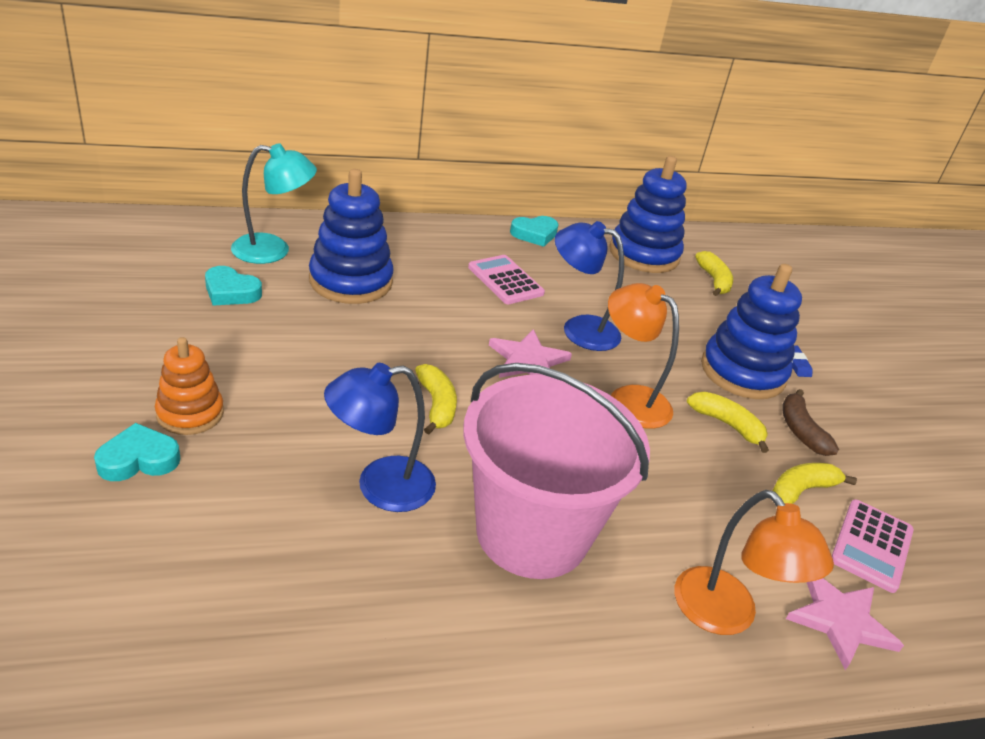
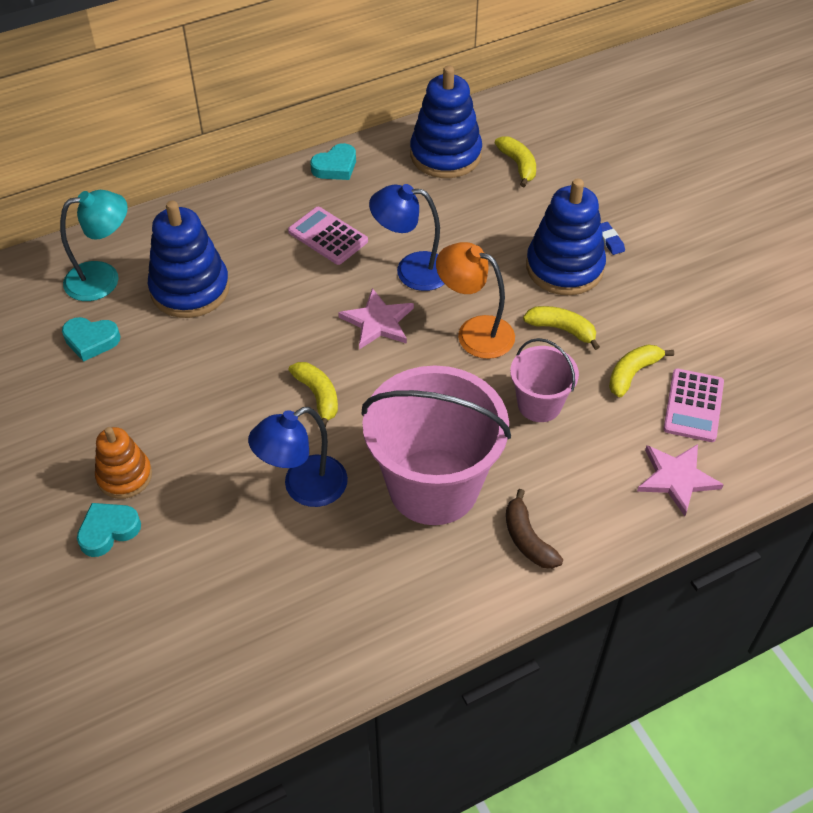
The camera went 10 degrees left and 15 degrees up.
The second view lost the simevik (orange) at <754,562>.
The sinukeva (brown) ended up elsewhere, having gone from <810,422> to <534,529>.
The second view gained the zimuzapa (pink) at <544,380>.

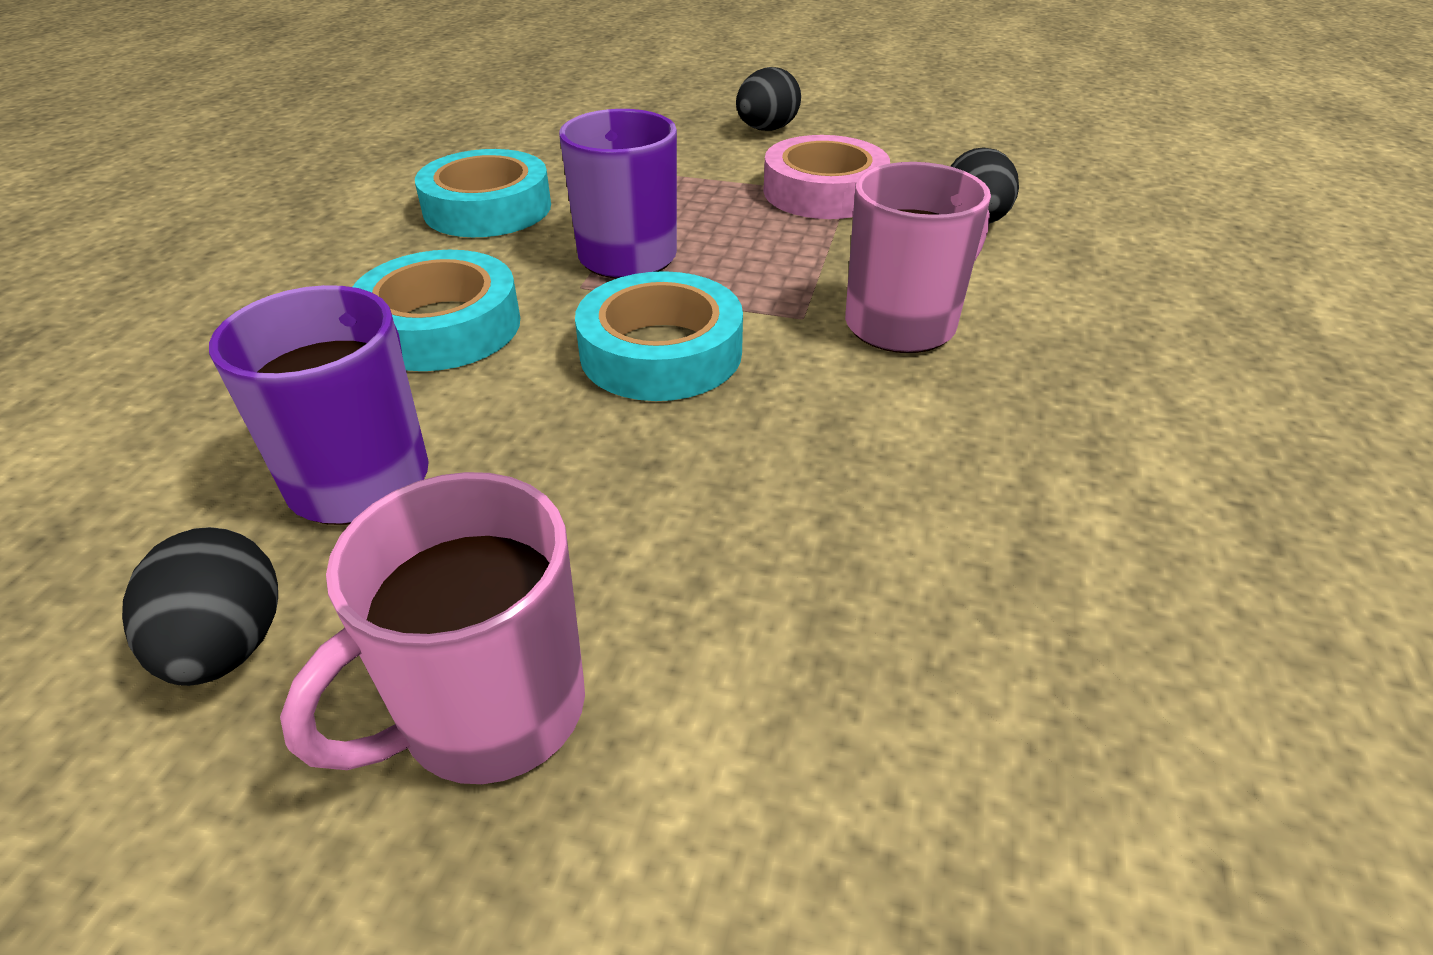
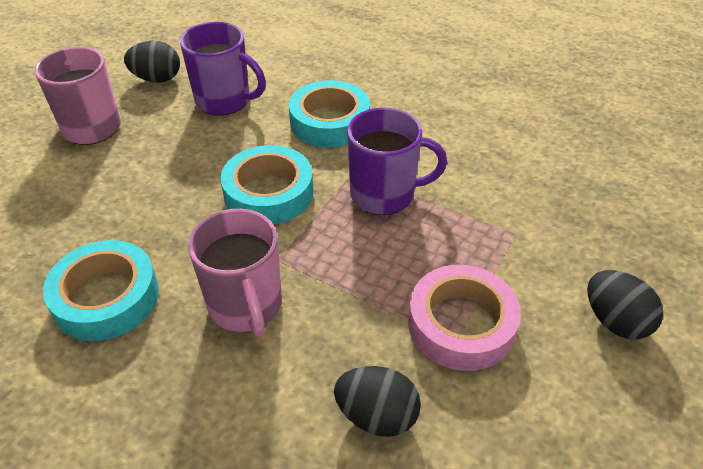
The camera went 105 degrees right and 5 degrees up.
The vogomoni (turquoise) ended up elsewhere, having gone from <483,193> to <101,290>.

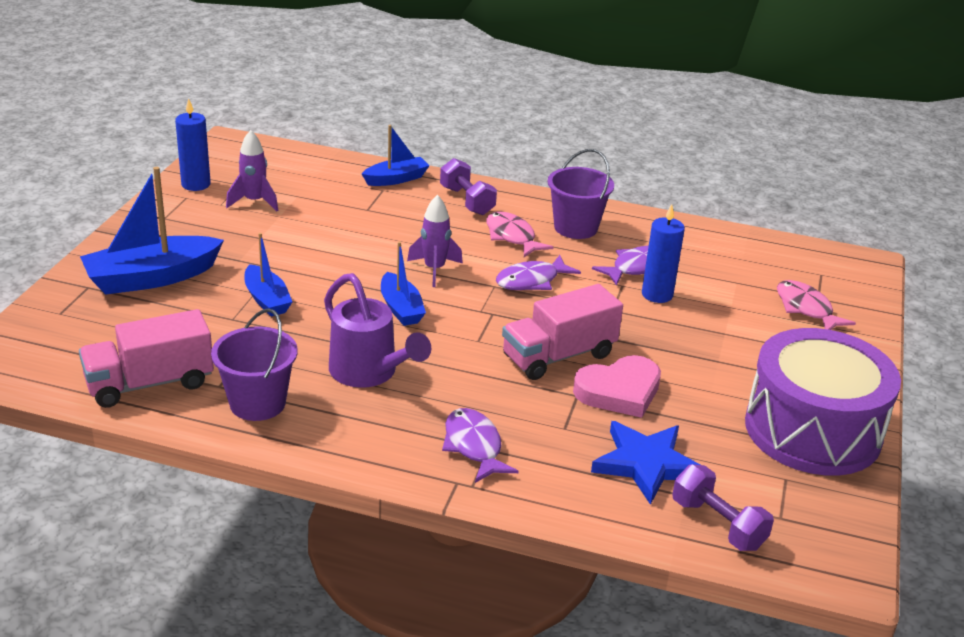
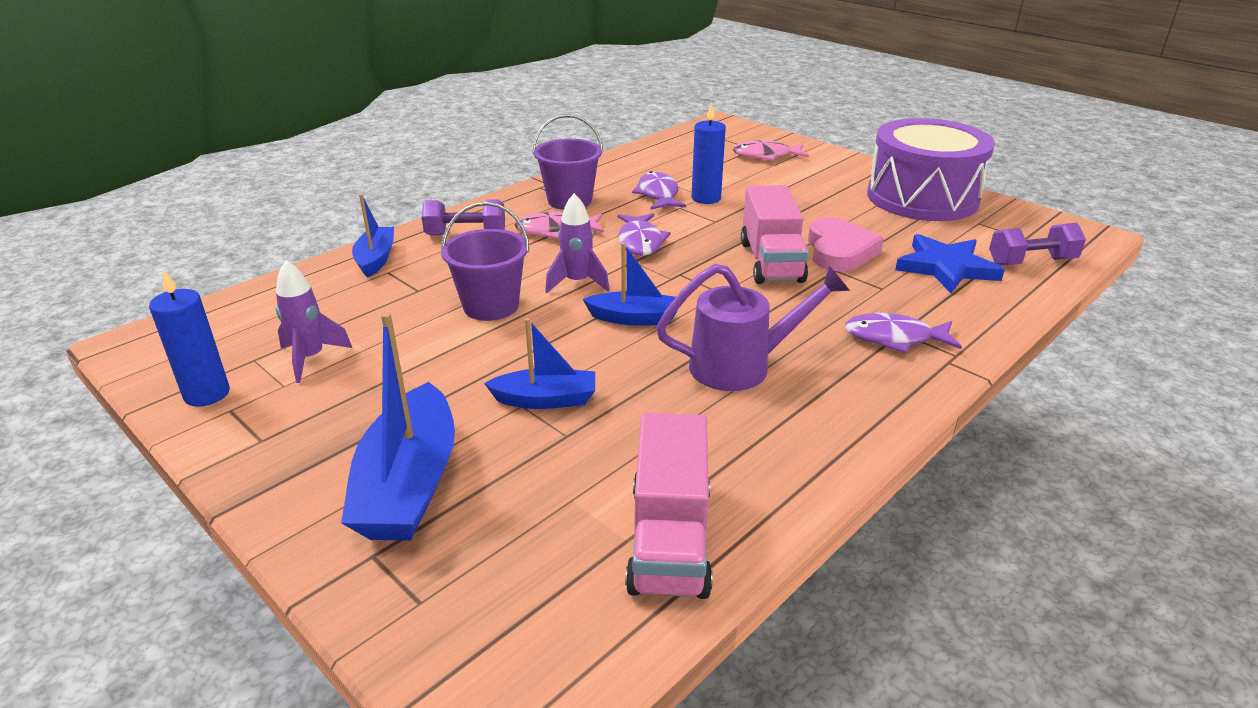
The camera went 60 degrees left and 0 degrees up.
The zimuzapa (purple) ended up elsewhere, having gone from <254,364> to <485,261>.

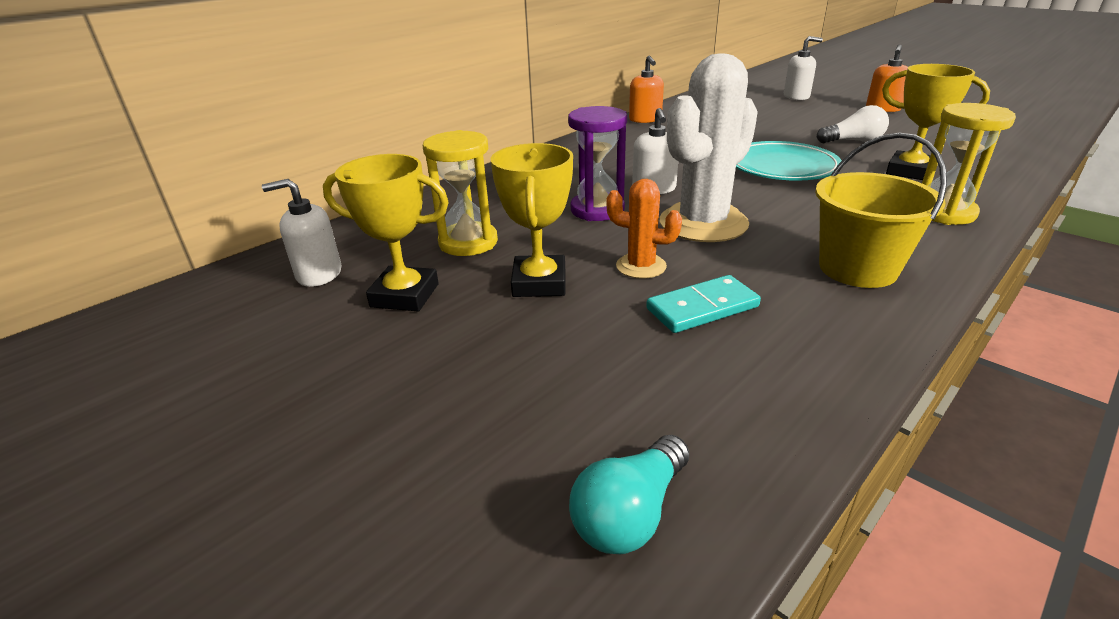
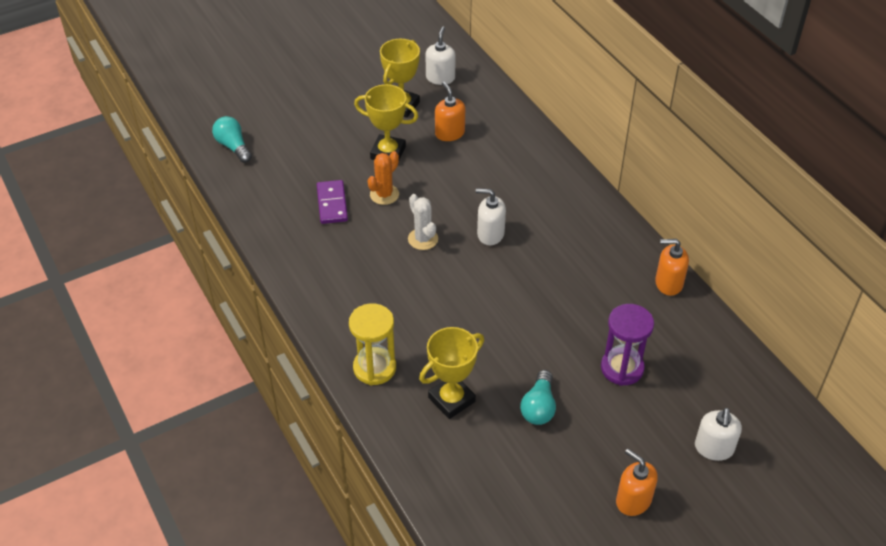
The camera went 105 degrees right and 15 degrees up.
Where the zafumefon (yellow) stood at <460,193>, the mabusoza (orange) came to stand at <450,111>.
The zafumefon (purple) ended up elsewhere, having gone from <597,163> to <627,345>.
What was the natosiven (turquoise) at <703,304> turned into the natosiven (purple) at <332,202>.
The size of the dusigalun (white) at <709,147> changed by a factor of 0.51.
The second view lost the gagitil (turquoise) at <789,161>.
The second view lost the zimuzapa (yellow) at <881,210>.
What was the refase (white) at <853,124> turned into the refase (turquoise) at <538,397>.

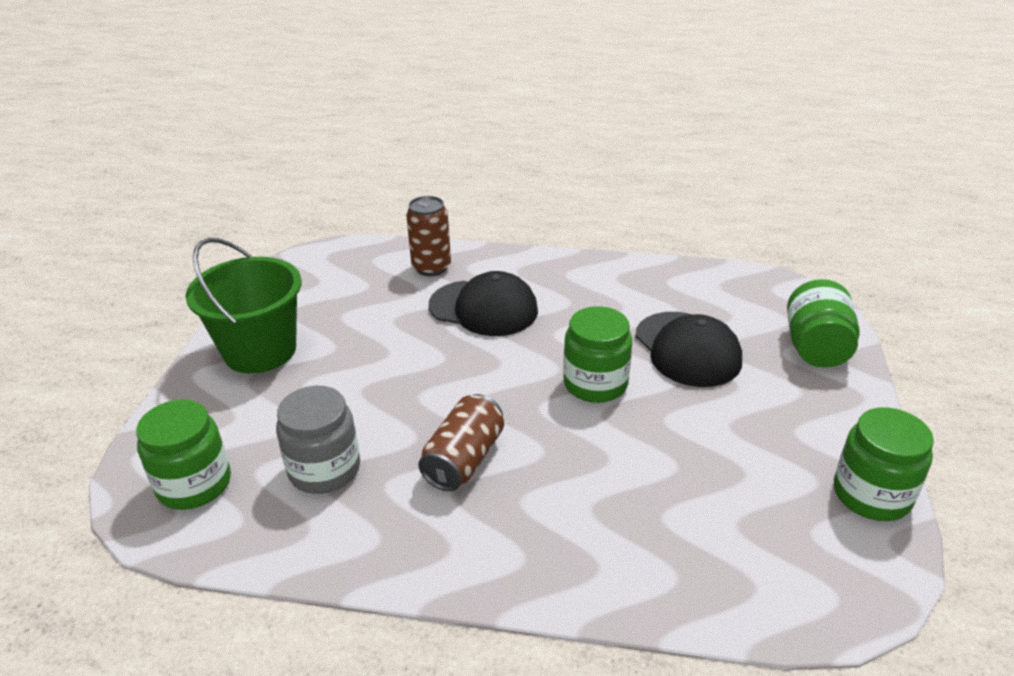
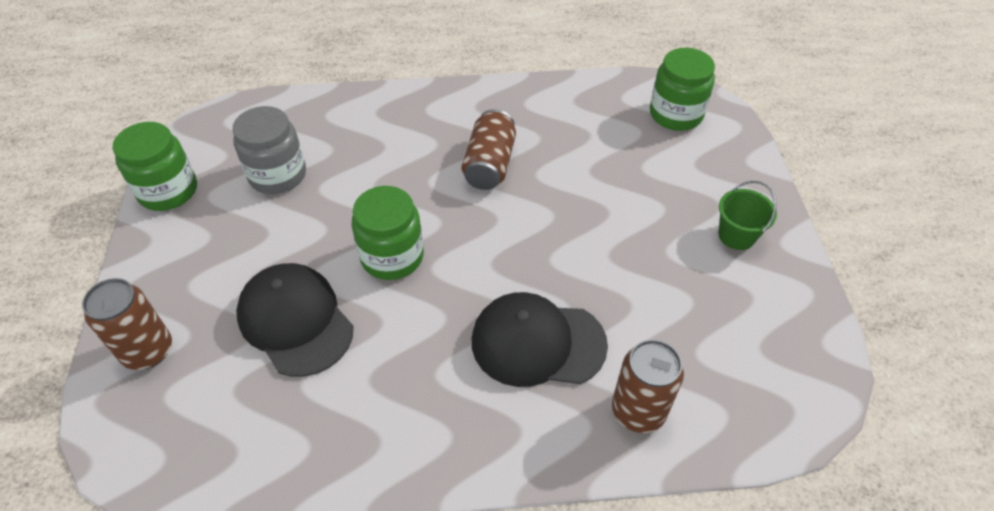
The camera went 165 degrees right and 15 degrees up.
The size of the zimuzapa (green) at <243,305> changed by a factor of 0.50.
The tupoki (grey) ended up elsewhere, having gone from <318,440> to <269,150>.
Where the tupoki (green) stood at <823,323>, the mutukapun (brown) came to stand at <127,324>.

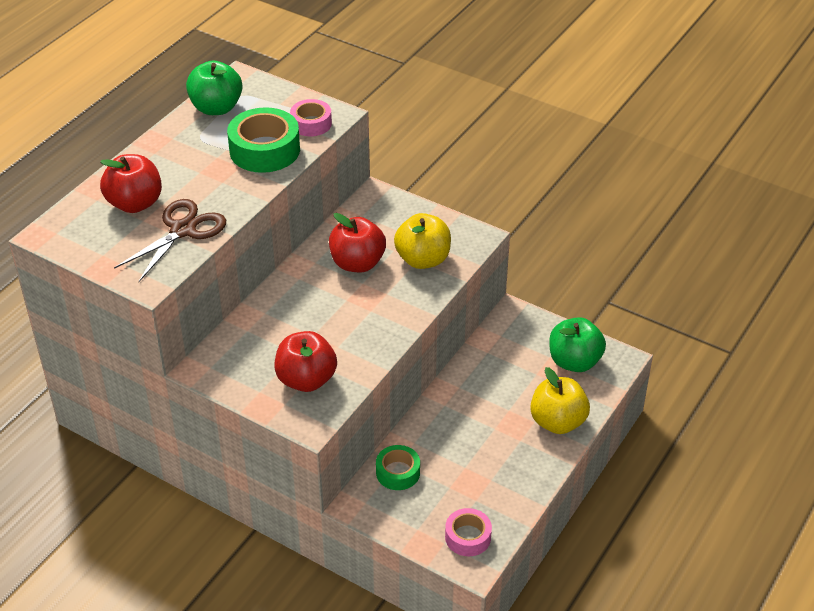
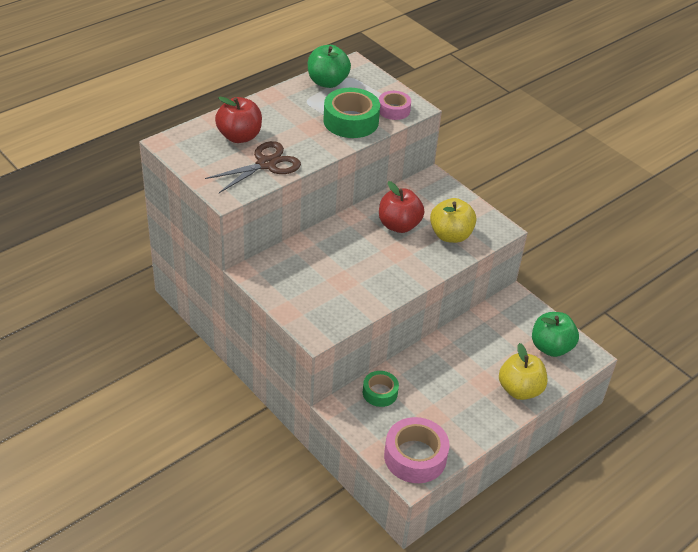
The camera went 15 degrees right and 0 degrees up.
The second view lost the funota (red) at <306,361>.
The size of the vogomoni (pink) at <468,532> changed by a factor of 1.69.

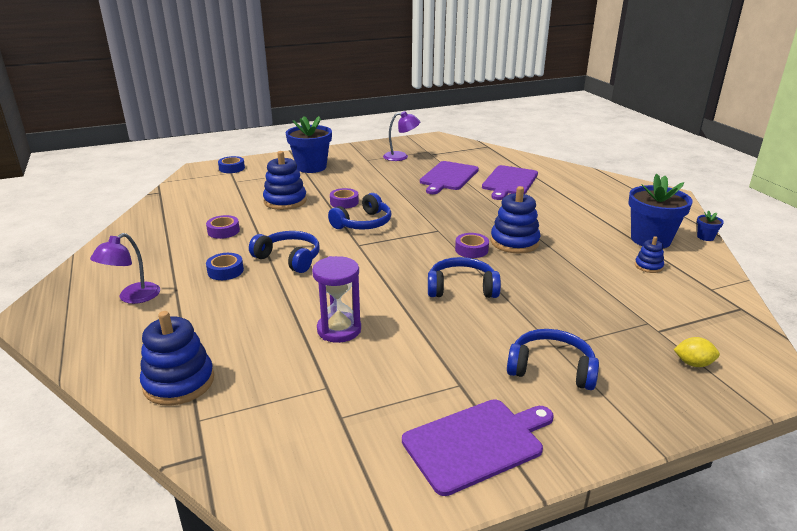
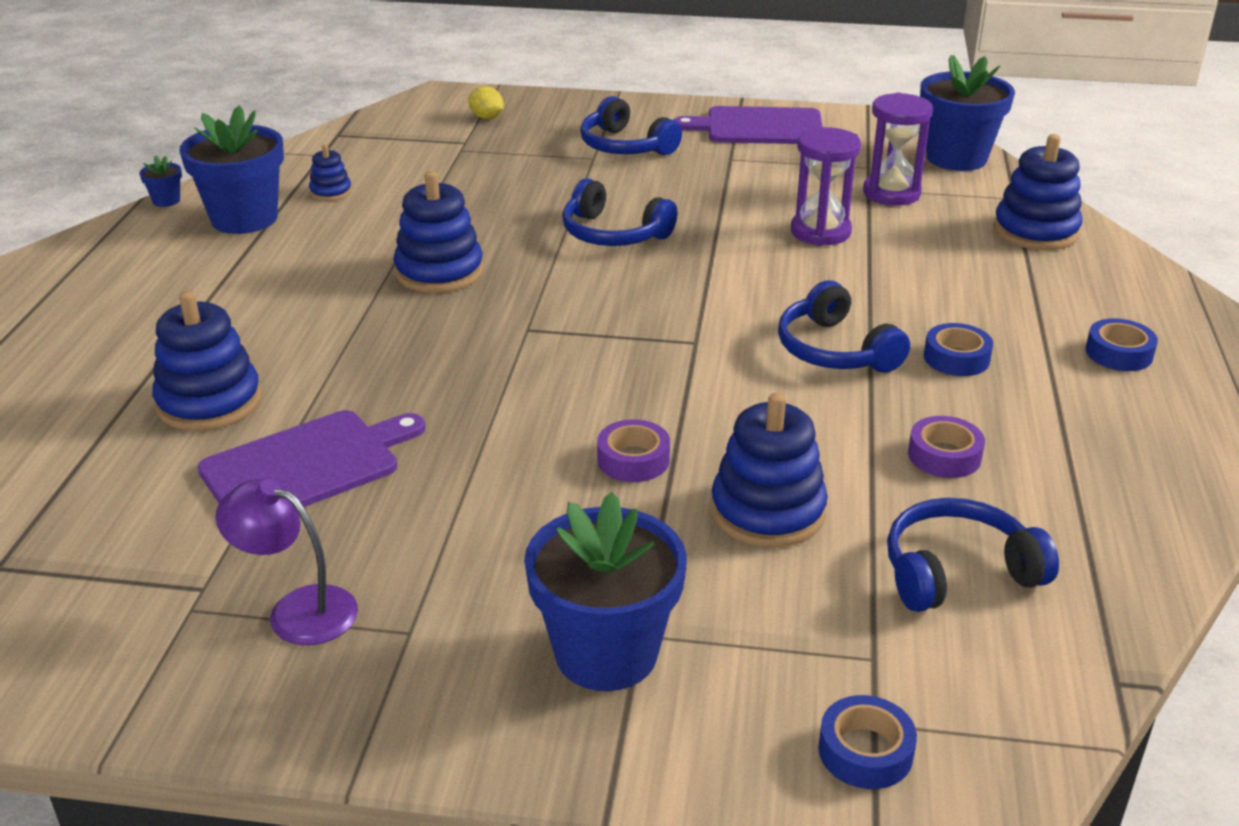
The camera went 150 degrees left and 5 degrees up.
Where the simevik (purple) stood at <125,268>, the vogomoni (blue) came to stand at <1122,344>.
The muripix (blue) ended up elsewhere, having gone from <359,211> to <973,555>.
The second view lost the vogomoni (purple) at <472,245>.
Where the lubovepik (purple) stood at <510,182>, the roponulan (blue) came to stand at <206,361>.
The second view gained the zafumefon (purple) at <898,149>.
The second view gained the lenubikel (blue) at <967,113>.

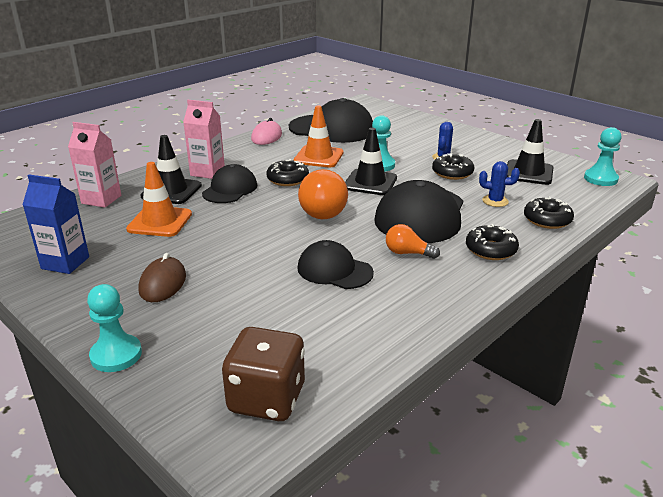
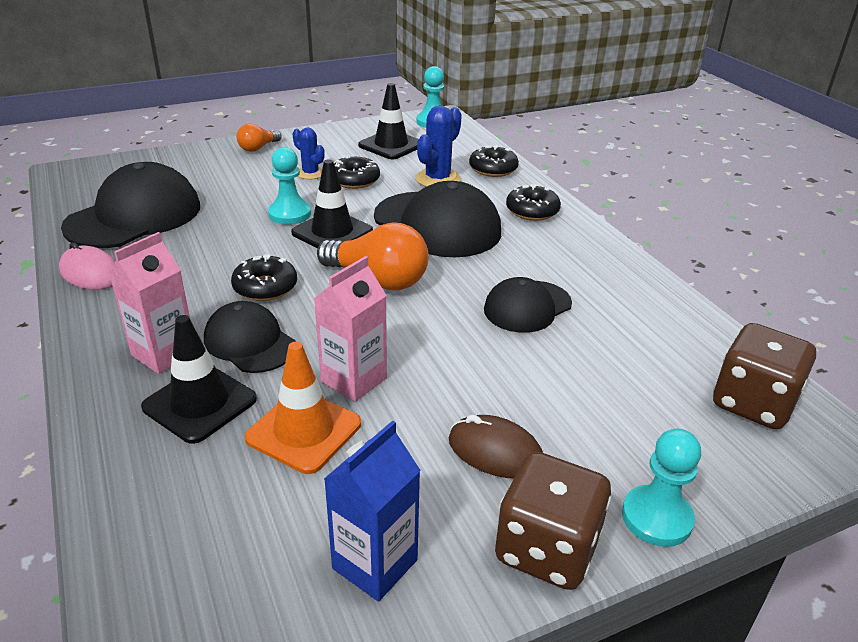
The camera went 70 degrees left and 5 degrees up.
The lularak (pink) ended up elsewhere, having gone from <94,165> to <350,329>.
The second view lost the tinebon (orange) at <318,136>.
The refase (orange) ended up elsewhere, having gone from <413,241> to <259,137>.
The size of the dusigalun (blue) at <499,184> changed by a factor of 1.57.
The second view gained the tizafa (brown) at <553,521>.

